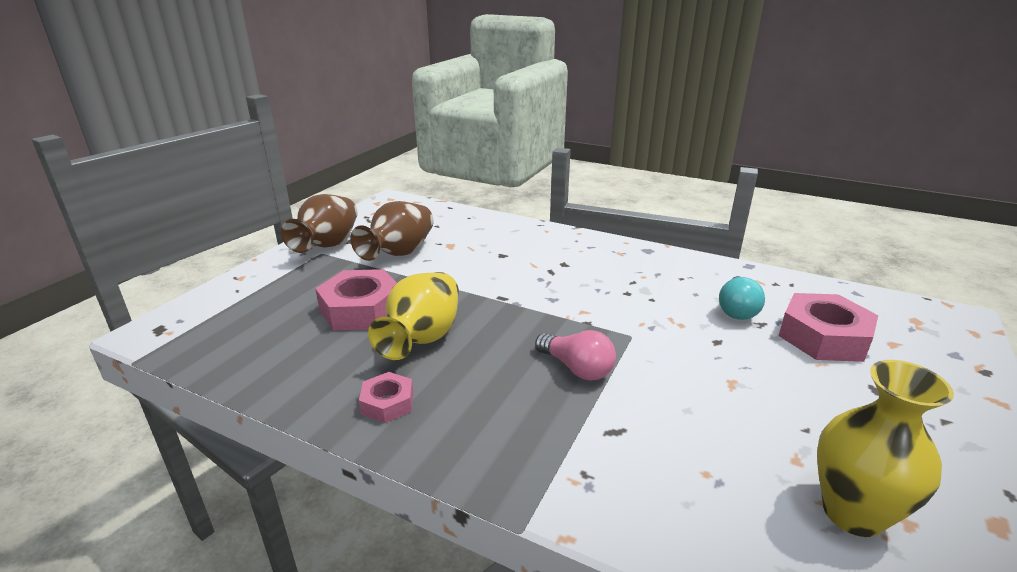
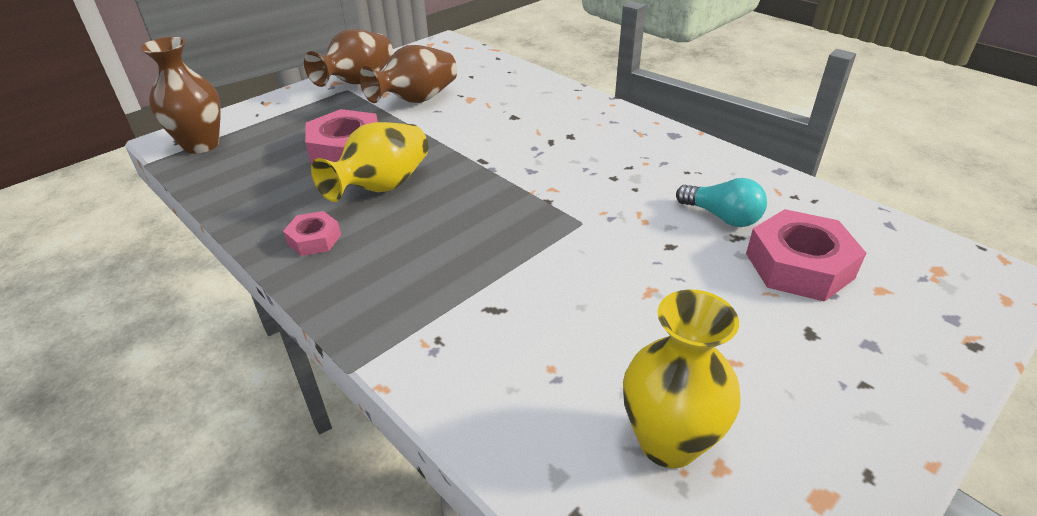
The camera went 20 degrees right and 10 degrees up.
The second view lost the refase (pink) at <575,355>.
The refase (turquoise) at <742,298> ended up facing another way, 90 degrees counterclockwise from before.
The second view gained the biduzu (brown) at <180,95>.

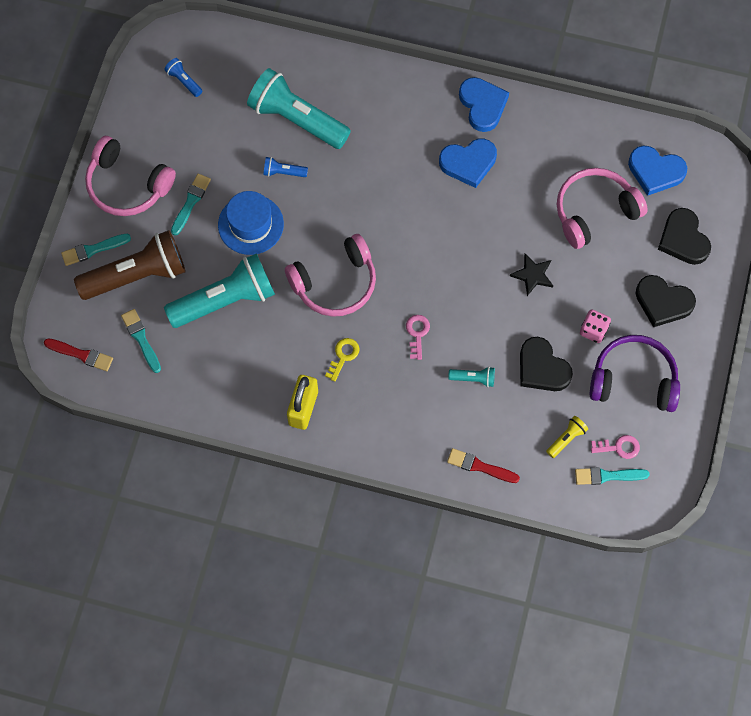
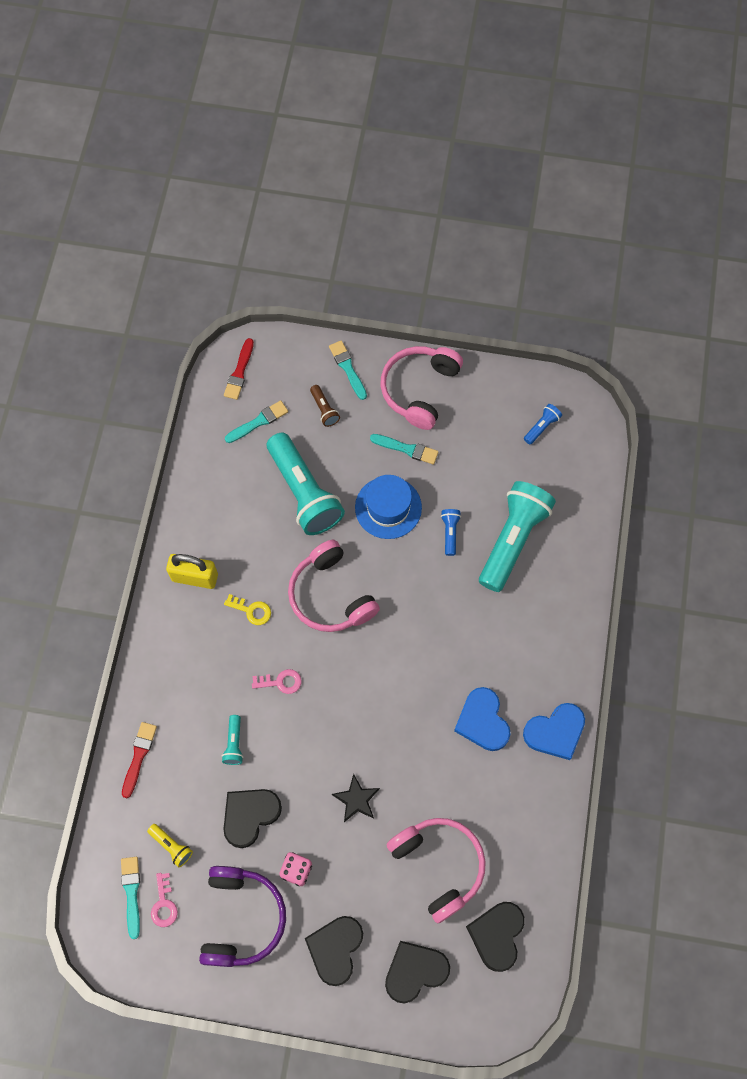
The camera went 85 degrees right and 0 degrees up.
The size of the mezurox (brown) at <130,265> changed by a factor of 0.42.
What was the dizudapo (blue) at <657,170> turned into the dizudapo (black) at <495,937>.

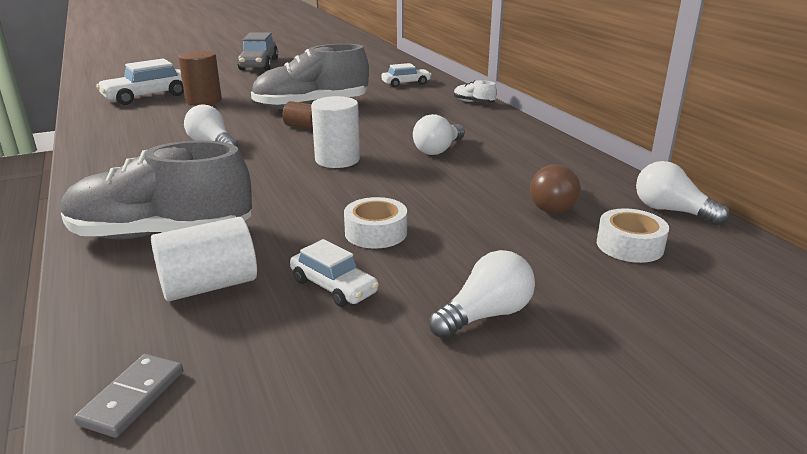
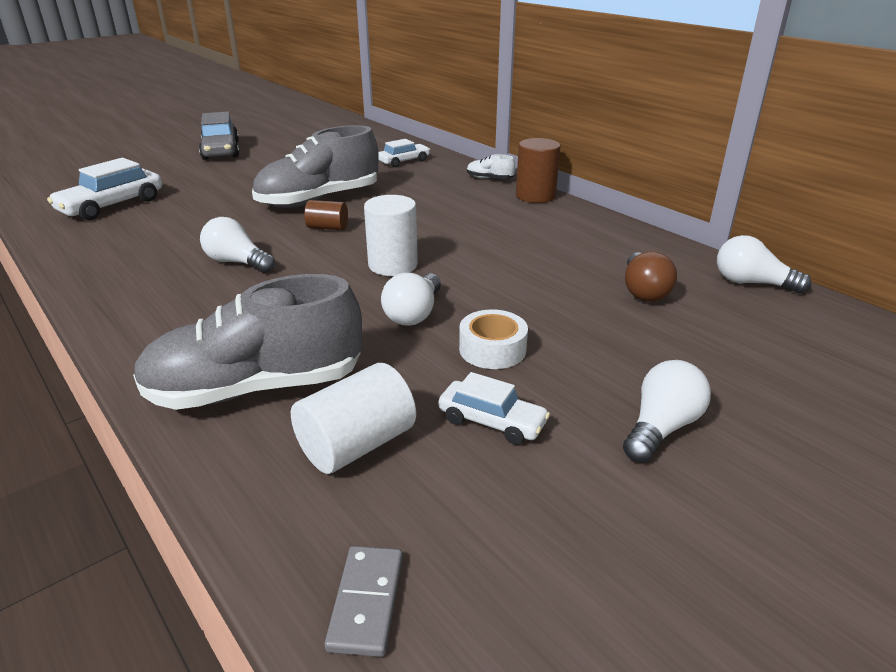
The camera went 15 degrees left and 5 degrees up.
The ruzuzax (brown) ended up elsewhere, having gone from <200,78> to <538,170>.
The refase (white) ended up elsewhere, having gone from <439,134> to <411,299>.
The second view lost the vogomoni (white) at <633,235>.

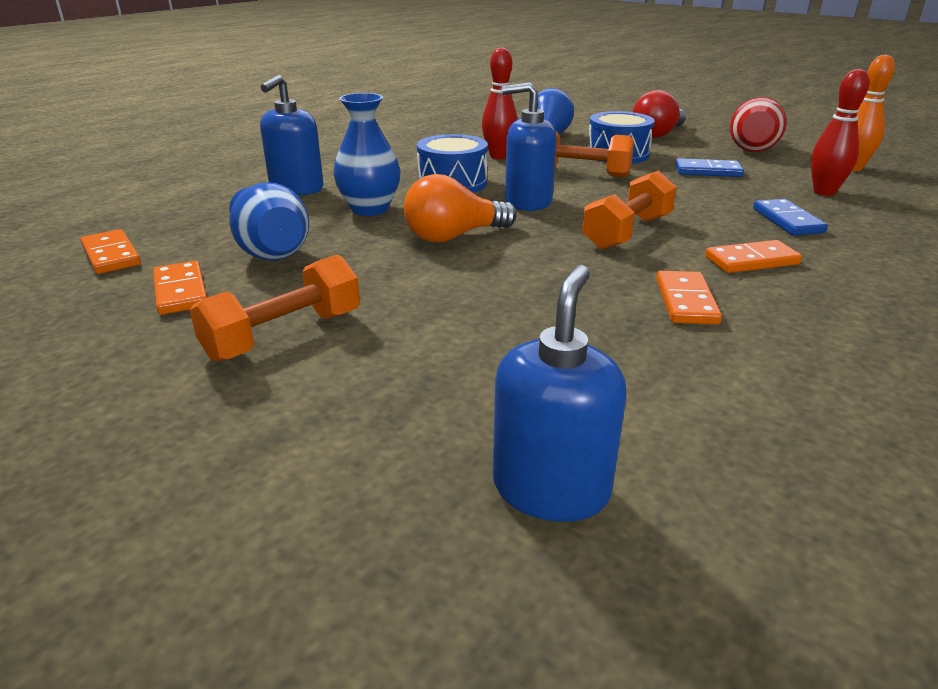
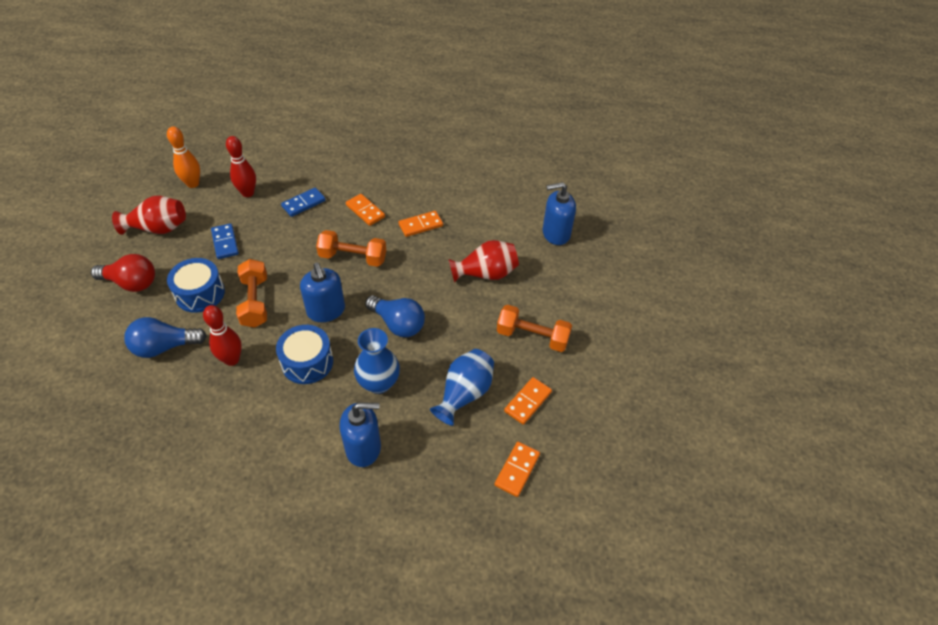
The camera went 120 degrees left and 20 degrees up.
What was the refase (orange) at <460,208> turned into the refase (blue) at <395,316>.
The second view gained the biduzu (red) at <484,261>.

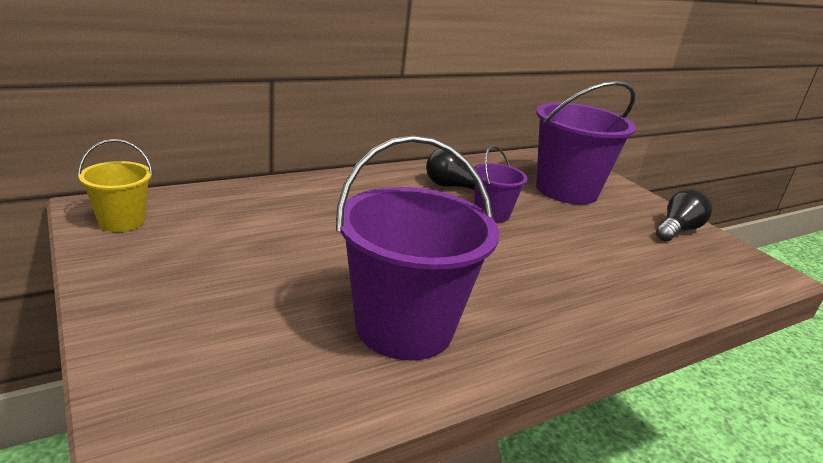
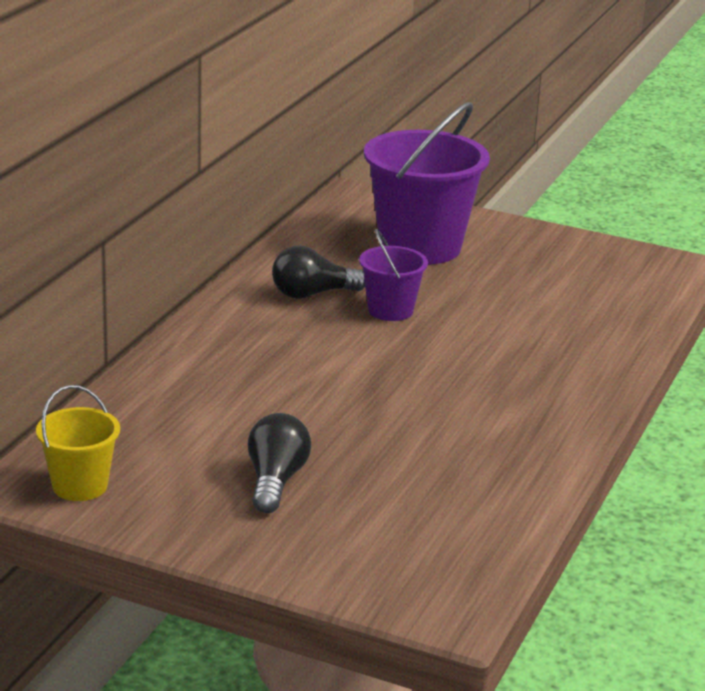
The camera went 35 degrees left and 0 degrees up.
The second view lost the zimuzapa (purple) at <417,247>.
The refase (black) ended up elsewhere, having gone from <684,215> to <279,463>.

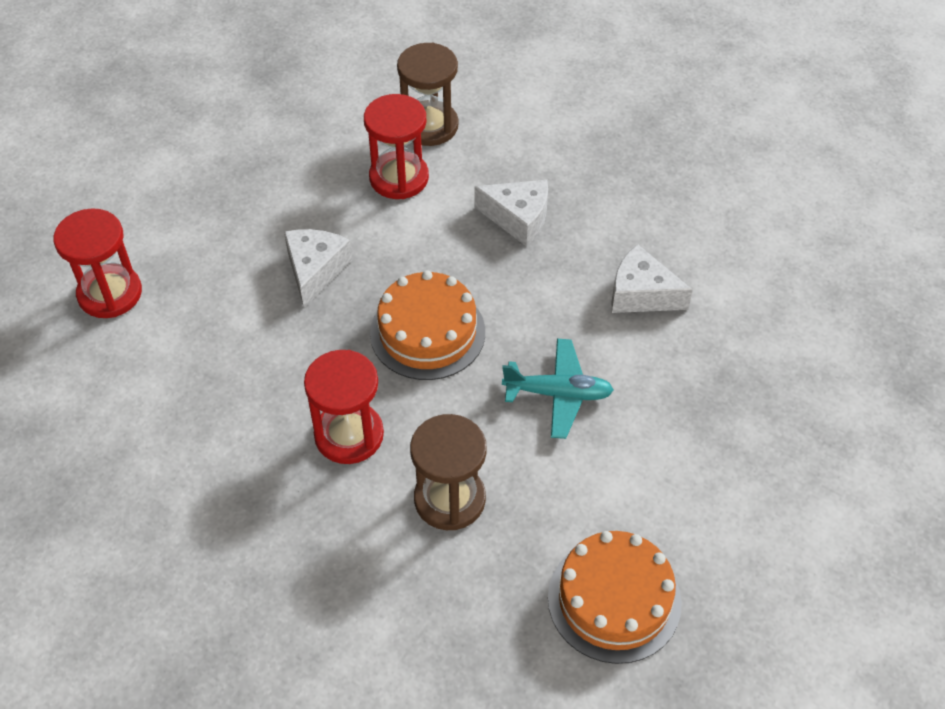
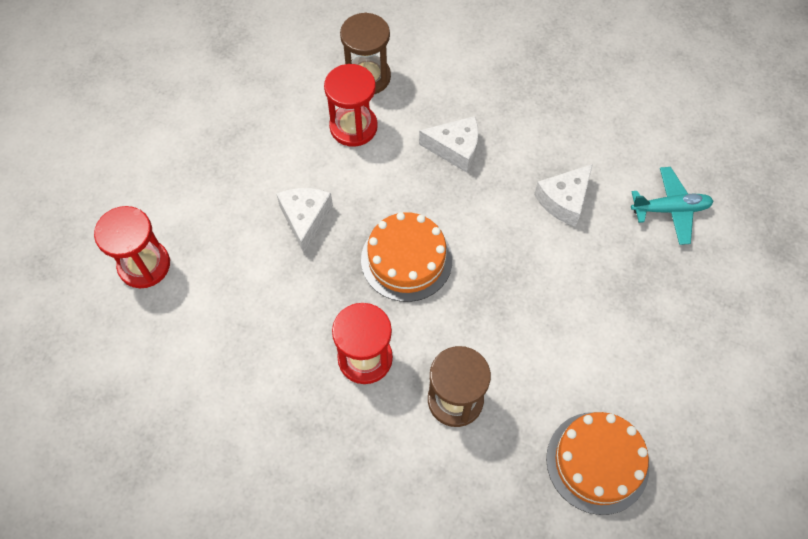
The camera went 10 degrees left and 10 degrees up.
The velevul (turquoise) ended up elsewhere, having gone from <558,389> to <672,206>.
The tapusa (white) at <652,278> ended up facing another way, 60 degrees counterclockwise from before.

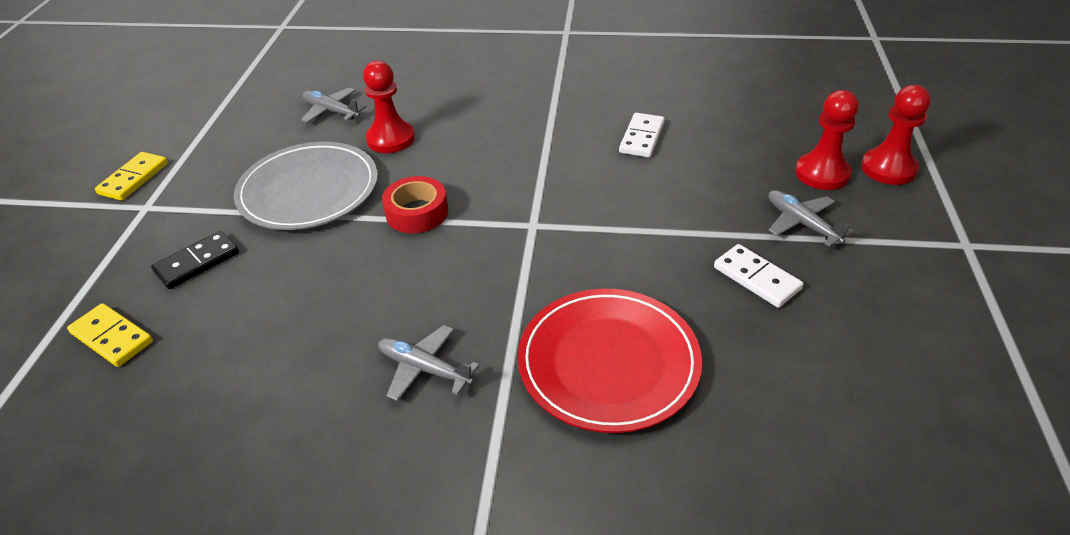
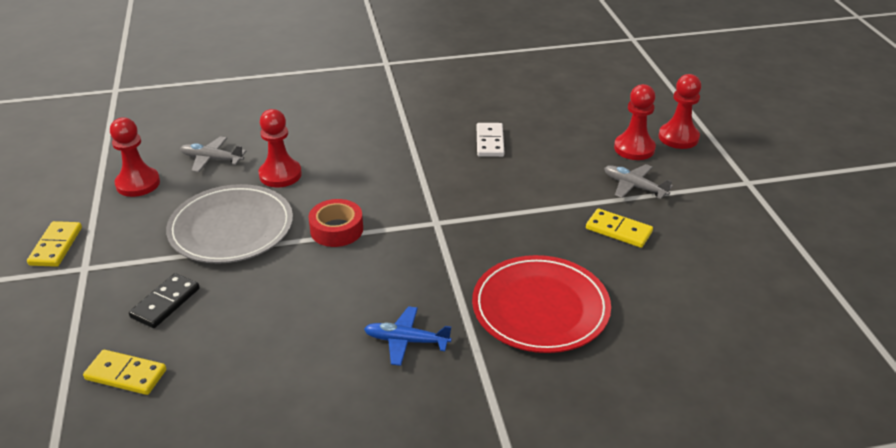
The camera went 20 degrees left and 5 degrees down.
What was the velevul (grey) at <429,363> turned into the velevul (blue) at <408,336>.
What was the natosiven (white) at <758,276> turned into the natosiven (yellow) at <619,228>.
The second view gained the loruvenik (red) at <135,157>.

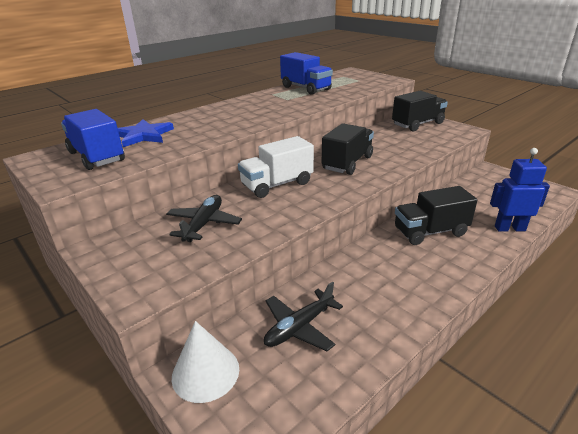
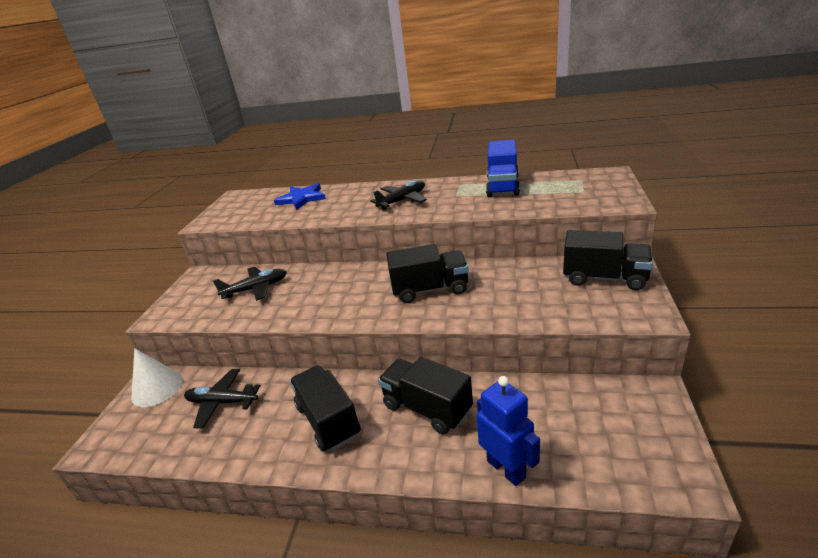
The camera went 55 degrees right and 0 degrees up.
The second view lost the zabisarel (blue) at <93,139>.
The second view lost the zabisarel (white) at <276,167>.
The second view gained the zabisarel (black) at <325,408>.
The second view gained the velevul (black) at <398,195>.

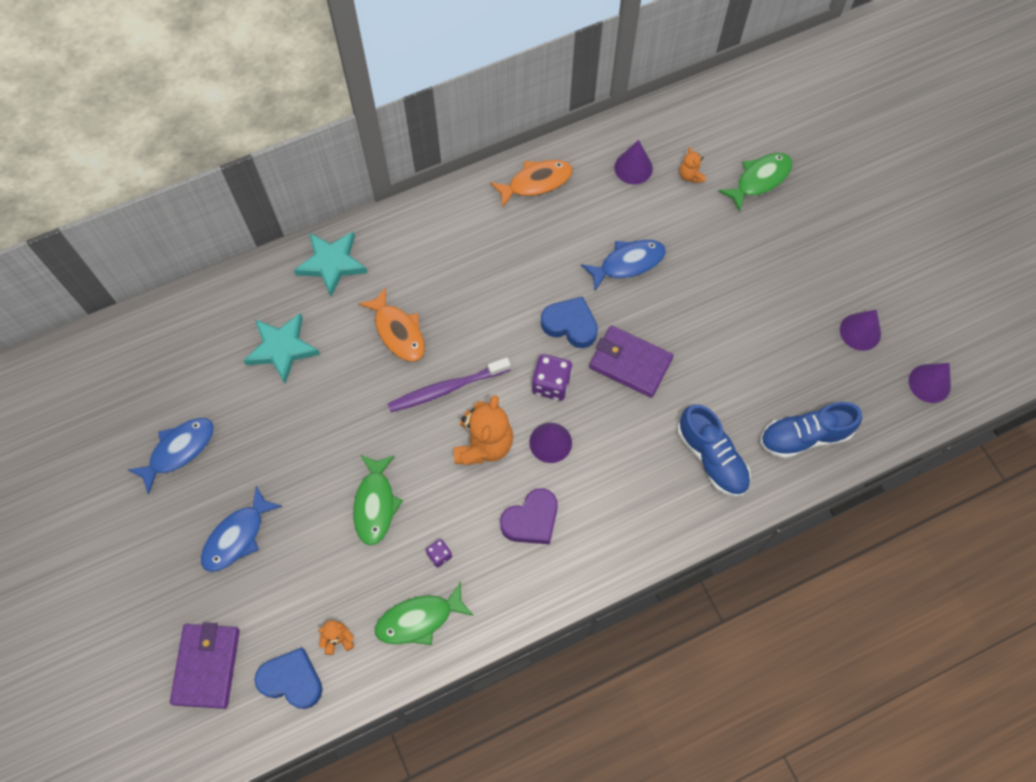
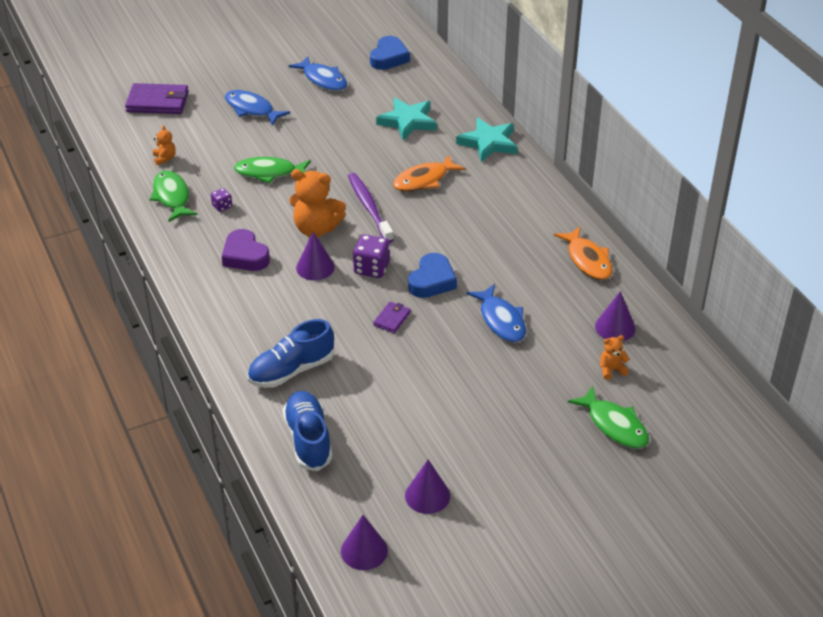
The camera went 90 degrees right and 25 degrees down.
The dizudapo (blue) ended up elsewhere, having gone from <288,678> to <390,53>.
The size of the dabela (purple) at <631,362> changed by a factor of 0.52.

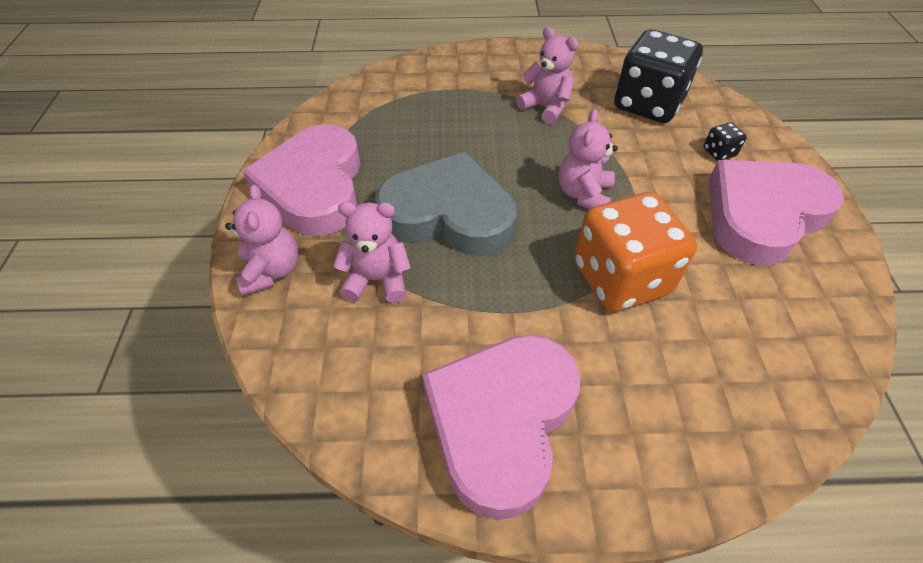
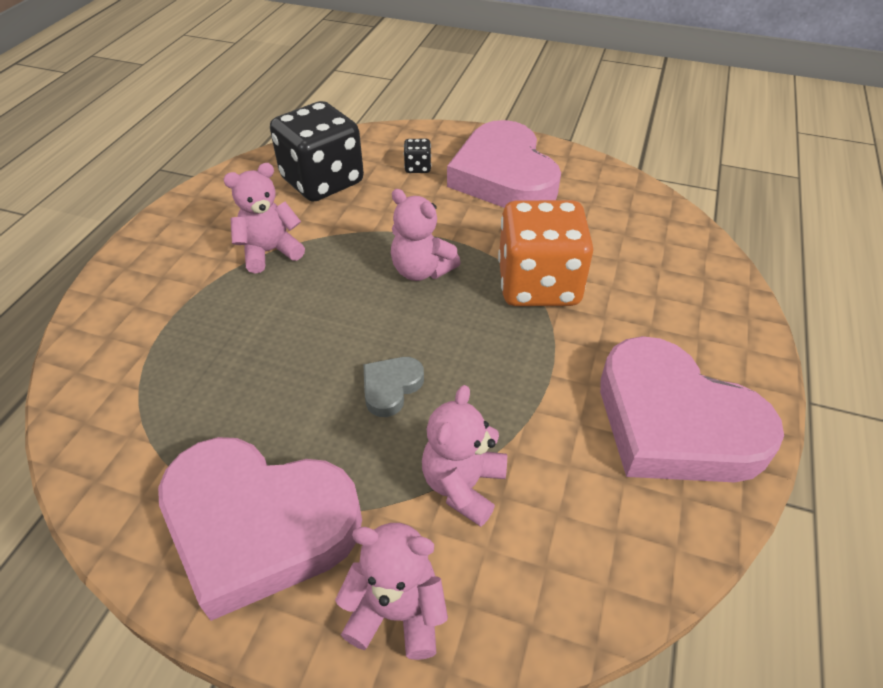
The camera went 70 degrees left and 5 degrees down.
The size of the dizudapo (grey) at <446,204> changed by a factor of 0.42.

